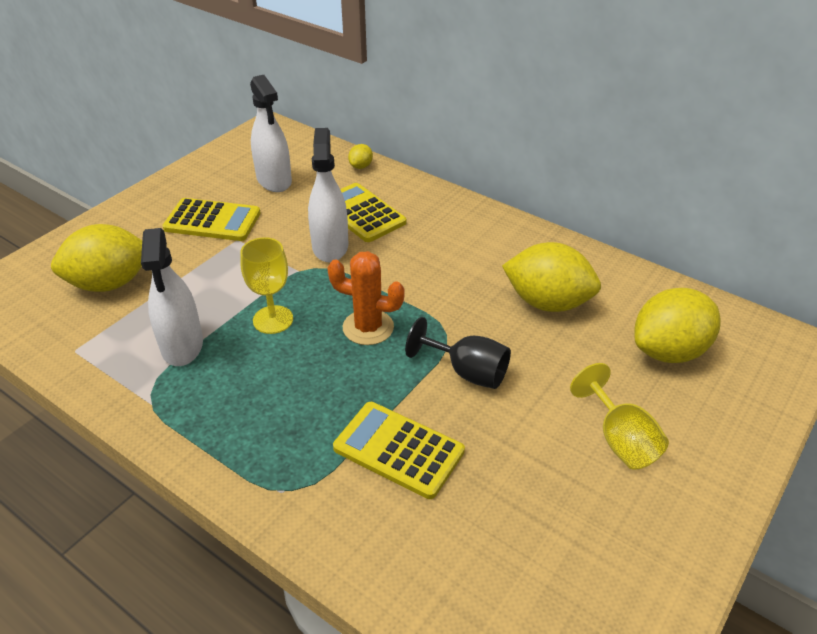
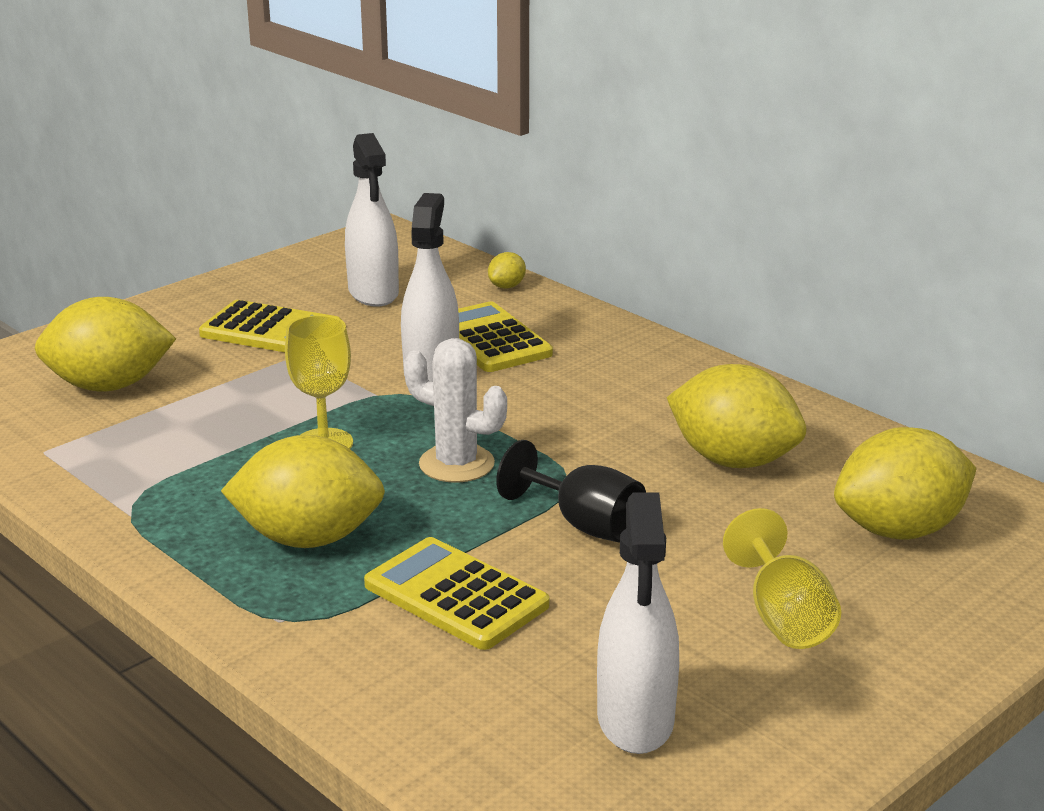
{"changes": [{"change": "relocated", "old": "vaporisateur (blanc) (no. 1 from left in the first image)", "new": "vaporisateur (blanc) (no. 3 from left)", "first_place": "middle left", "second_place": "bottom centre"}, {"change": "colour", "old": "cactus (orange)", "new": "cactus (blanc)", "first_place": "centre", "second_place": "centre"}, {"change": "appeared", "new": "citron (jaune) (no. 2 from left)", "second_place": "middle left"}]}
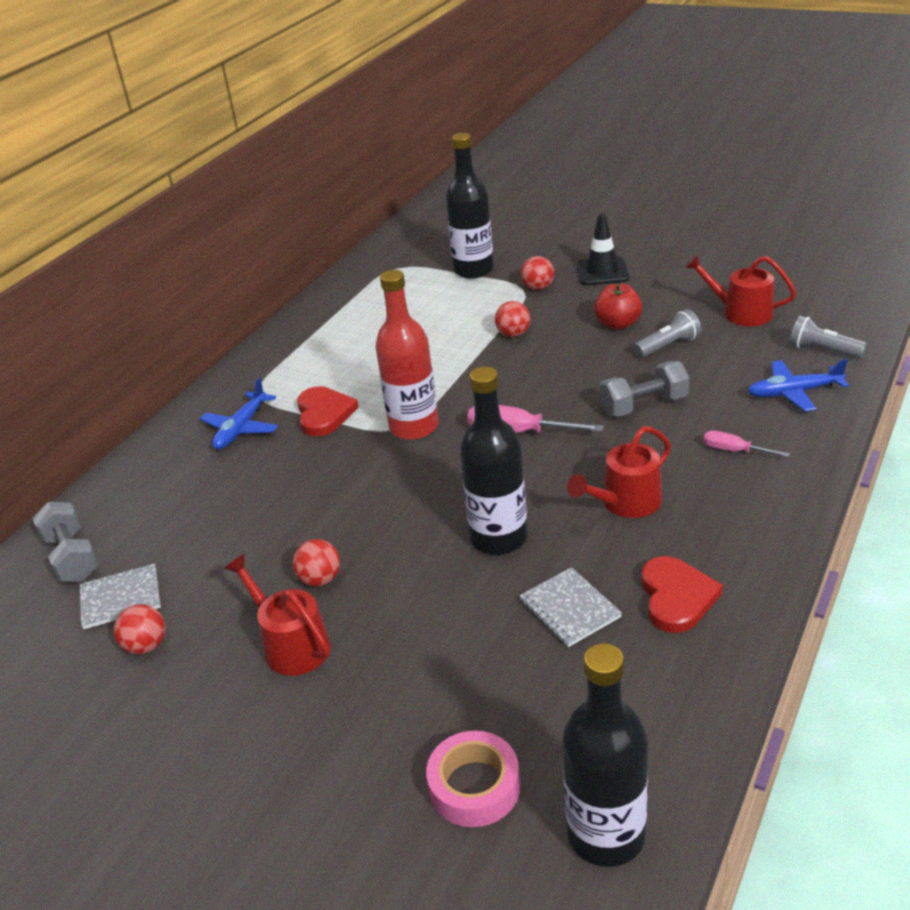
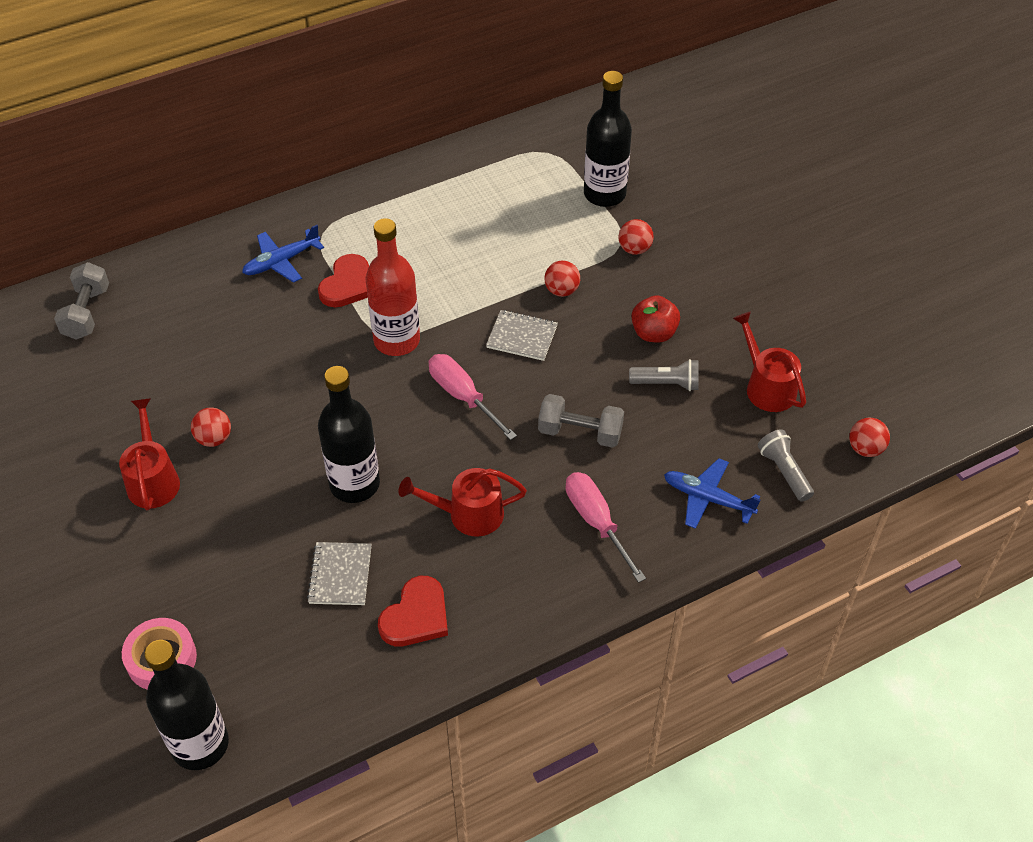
{"changes": [{"change": "relocated", "old": "carnet (gris) (no. 1 from left in the first image)", "new": "carnet (gris) (no. 2 from left)", "first_place": "middle left", "second_place": "centre"}, {"change": "relocated", "old": "balle (rouge) (no. 1 from left in the first image)", "new": "balle (rouge) (no. 4 from left)", "first_place": "bottom left", "second_place": "middle right"}, {"change": "missing", "old": "cône de chantier (noir)", "first_place": "top centre"}, {"change": "size", "old": "tournevis (rose) (no. 2 from left)", "first_place": "middle right", "second_place": "centre", "factor": 1.7}]}
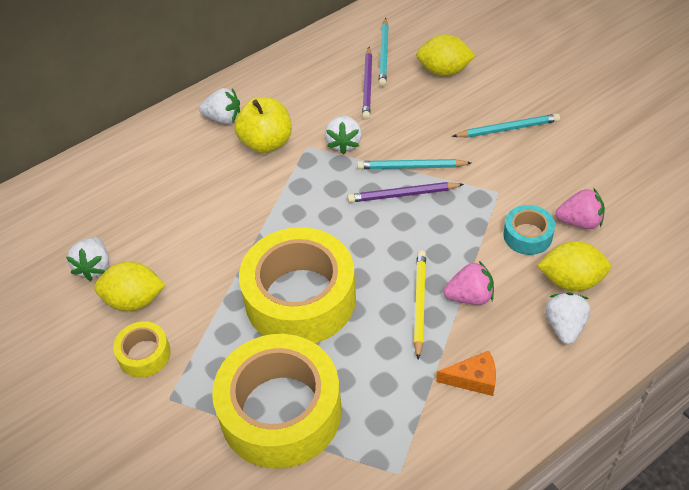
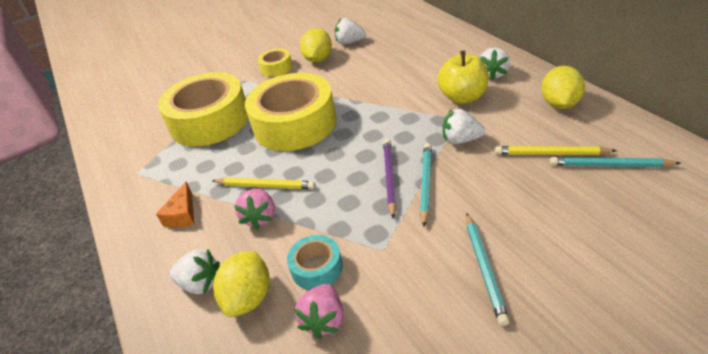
{"changes": [{"change": "colour", "old": "crayon (violet) (no. 1 from left)", "new": "crayon (jaune) (no. 2 from left)", "first_place": "top centre", "second_place": "middle right"}, {"change": "relocated", "old": "citron (jaune) (no. 2 from left in the first image)", "new": "citron (jaune) (no. 3 from left)", "first_place": "top centre", "second_place": "top right"}]}
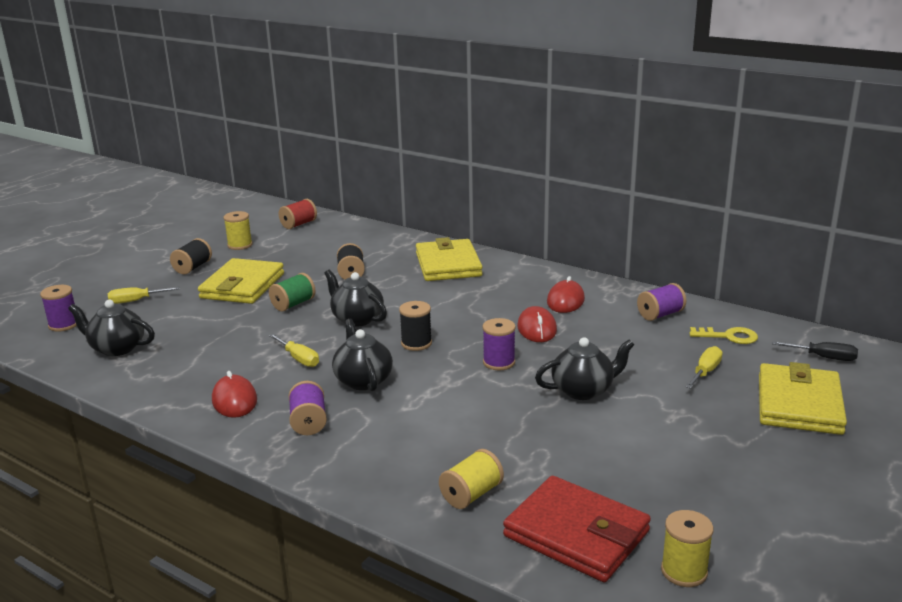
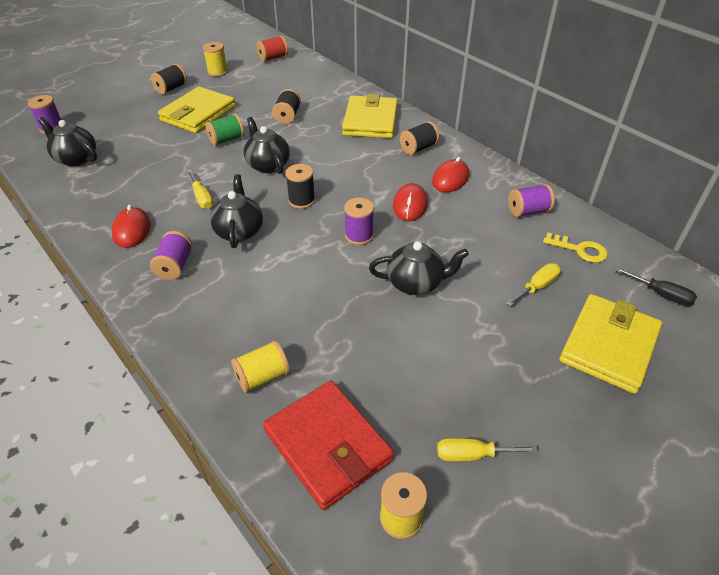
{"changes": [{"change": "relocated", "old": "tournevis (jaune) (no. 1 from left in the first image)", "new": "tournevis (jaune) (no. 2 from left)", "first_place": "middle left", "second_place": "bottom right"}, {"change": "appeared", "new": "bobine (noir) (no. 4 from left)", "second_place": "top centre"}]}
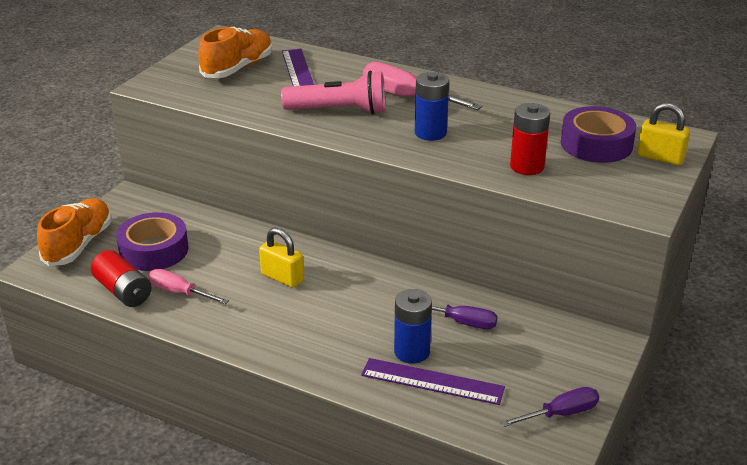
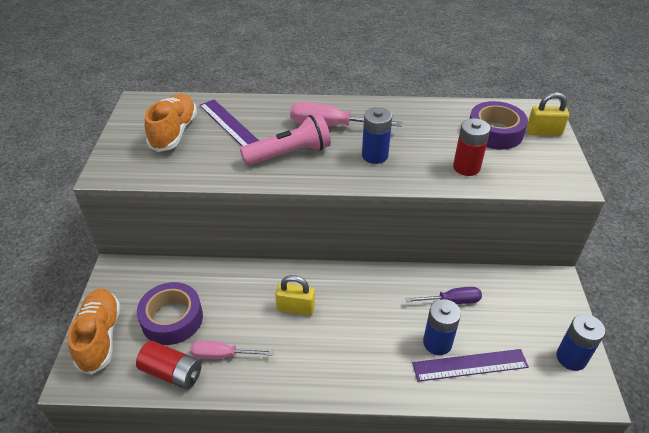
{"changes": [{"change": "exchanged", "old": "tournevis (violet) (no. 2 from left)", "new": "pile (bleu) (no. 3 from left)", "first_place": "bottom right", "second_place": "bottom right"}]}
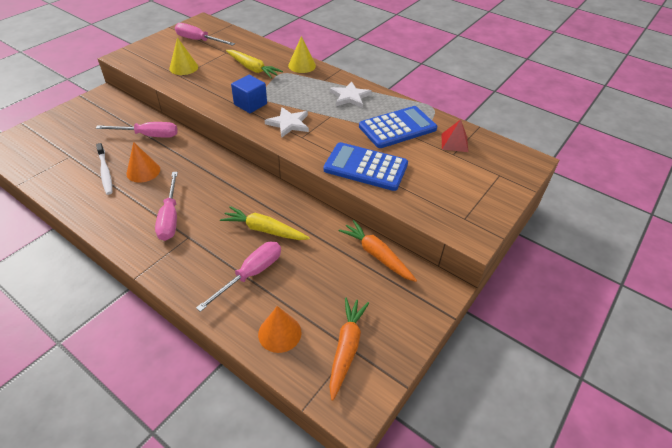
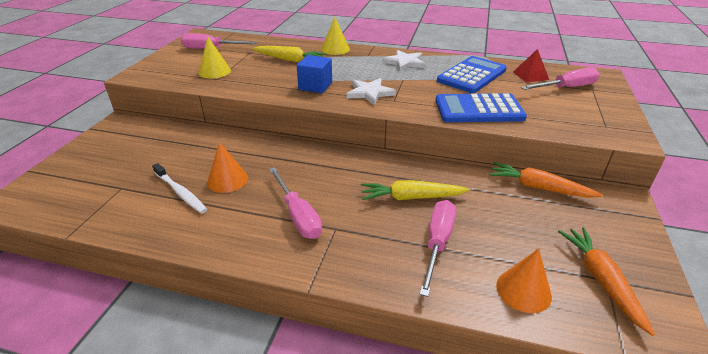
{"changes": [{"change": "relocated", "old": "tournevis (rose) (no. 1 from left in the first image)", "new": "tournevis (rose) (no. 4 from left)", "first_place": "top left", "second_place": "top right"}]}
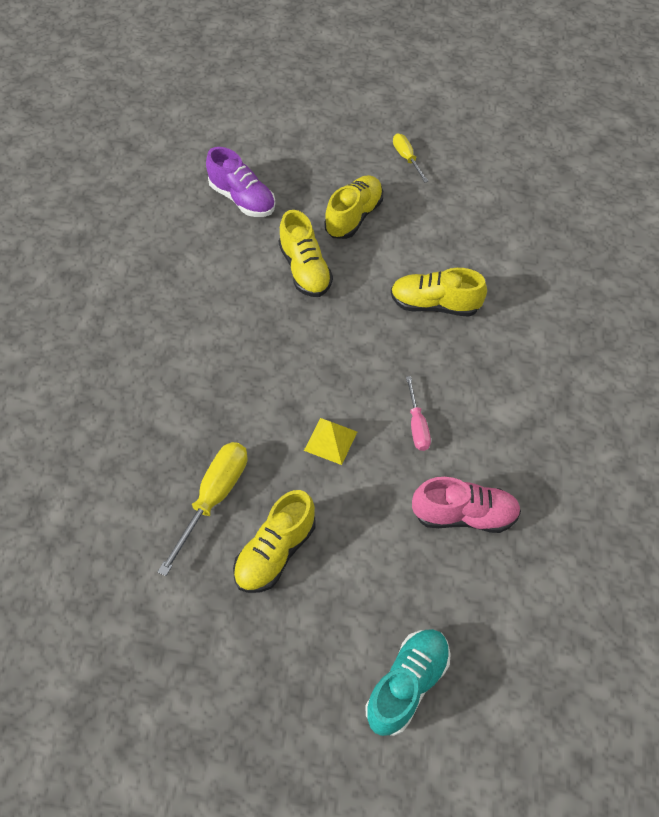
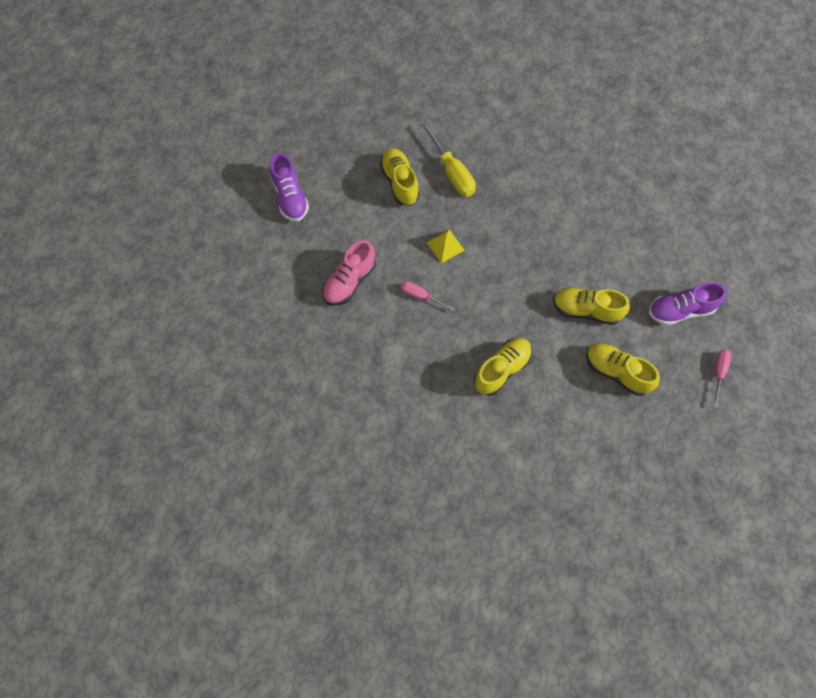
{"changes": [{"change": "spun", "old": "chaussure (jaune) (no. 3 from left in the first image)", "first_place": "top centre", "second_place": "middle right", "degrees": 150}, {"change": "colour", "old": "chaussure (turquoise)", "new": "chaussure (violet) (no. 1 from left)", "first_place": "bottom centre", "second_place": "top centre"}, {"change": "missing", "old": "tournevis (jaune) (no. 2 from left)", "first_place": "top centre"}, {"change": "appeared", "new": "tournevis (rose) (no. 2 from left)", "second_place": "middle right"}]}
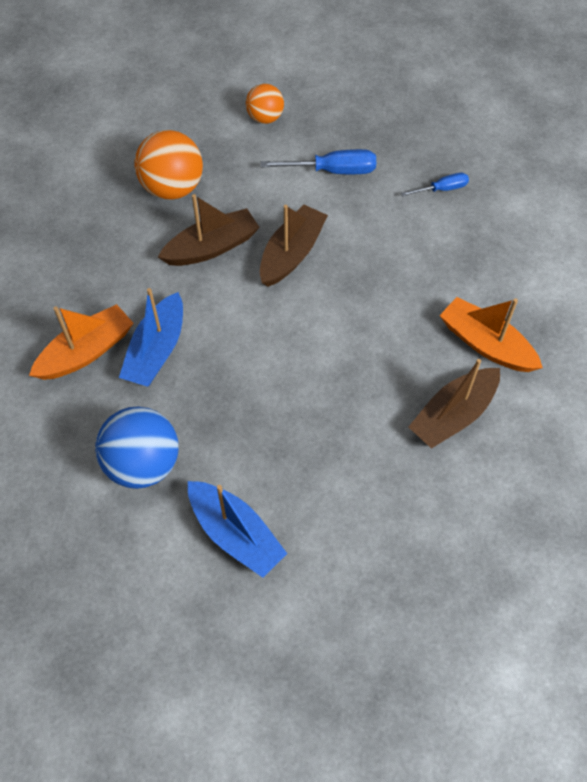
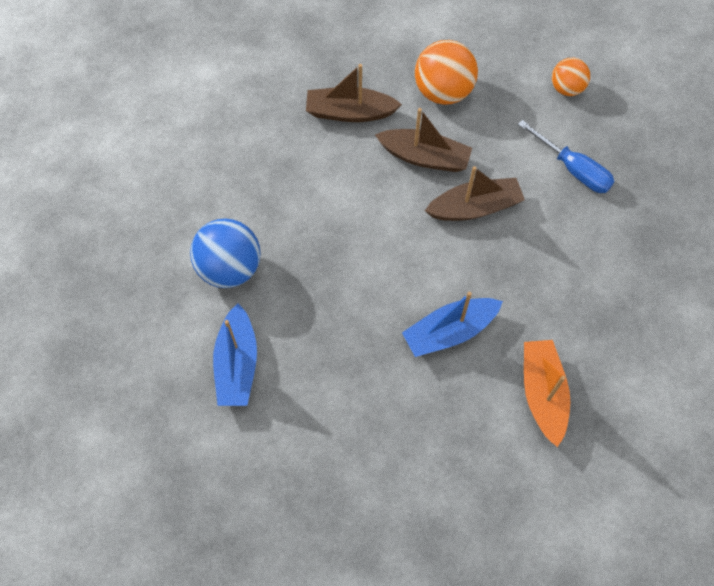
{"changes": [{"change": "missing", "old": "bateau (orange) (no. 1 from left)", "first_place": "middle left"}, {"change": "relocated", "old": "bateau (bleu) (no. 1 from left in the first image)", "new": "bateau (bleu) (no. 2 from left)", "first_place": "middle left", "second_place": "centre"}, {"change": "missing", "old": "tournevis (bleu) (no. 2 from left)", "first_place": "top right"}, {"change": "relocated", "old": "bateau (marron) (no. 3 from left in the first image)", "new": "bateau (marron) (no. 1 from left)", "first_place": "middle right", "second_place": "top centre"}]}
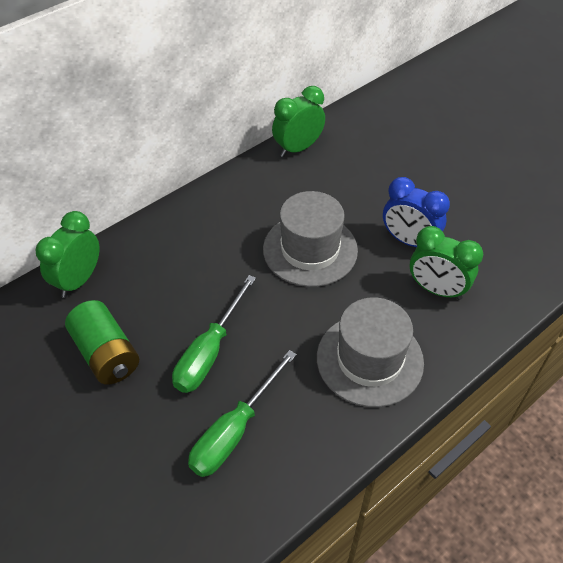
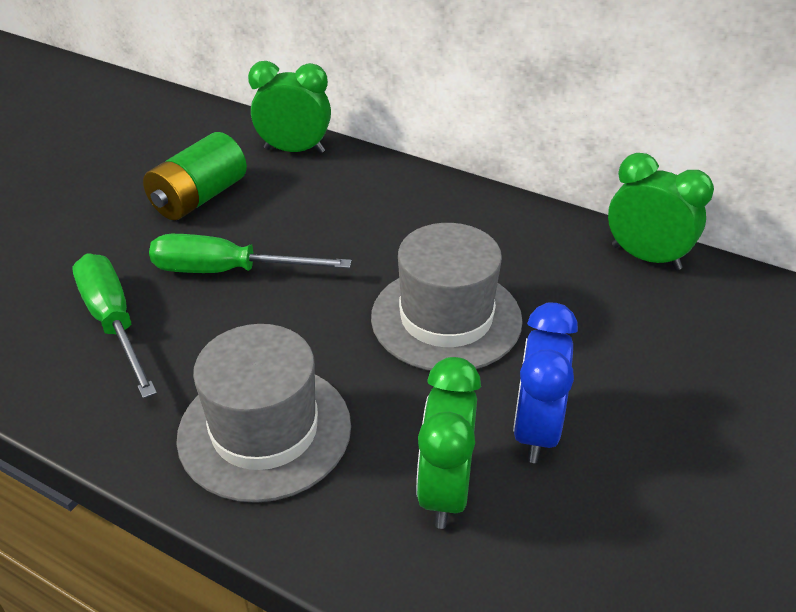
{"changes": [{"change": "spun", "old": "tournevis (vert) (no. 2 from left in the first image)", "first_place": "bottom centre", "second_place": "middle left", "degrees": 45}]}
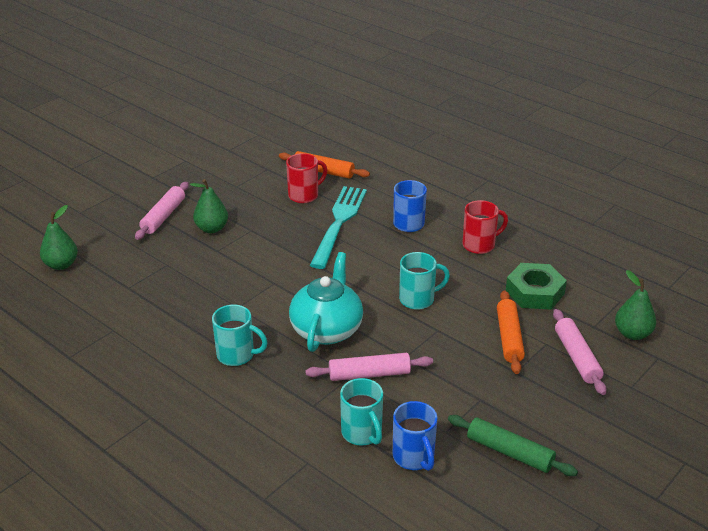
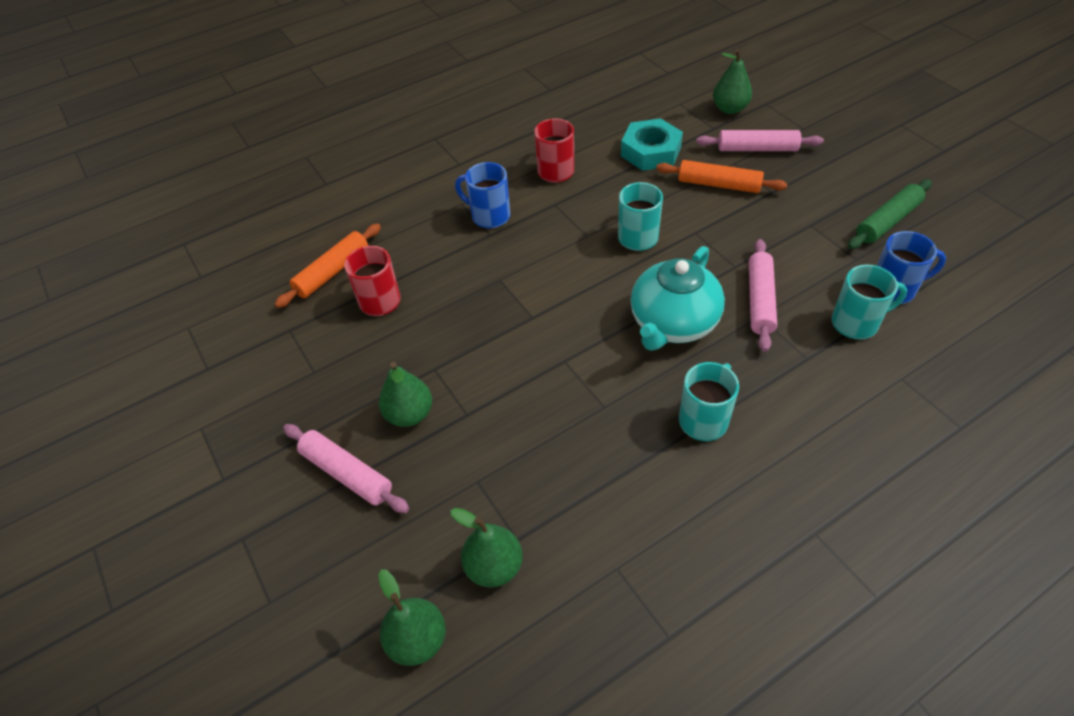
{"changes": [{"change": "spun", "old": "théière (turquoise)", "first_place": "centre", "second_place": "centre", "degrees": -90}, {"change": "missing", "old": "fourchette (turquoise)", "first_place": "centre"}, {"change": "colour", "old": "écrou (vert)", "new": "écrou (turquoise)", "first_place": "middle right", "second_place": "top centre"}, {"change": "appeared", "new": "poire (vert) (no. 3 from left)", "second_place": "bottom centre"}]}
